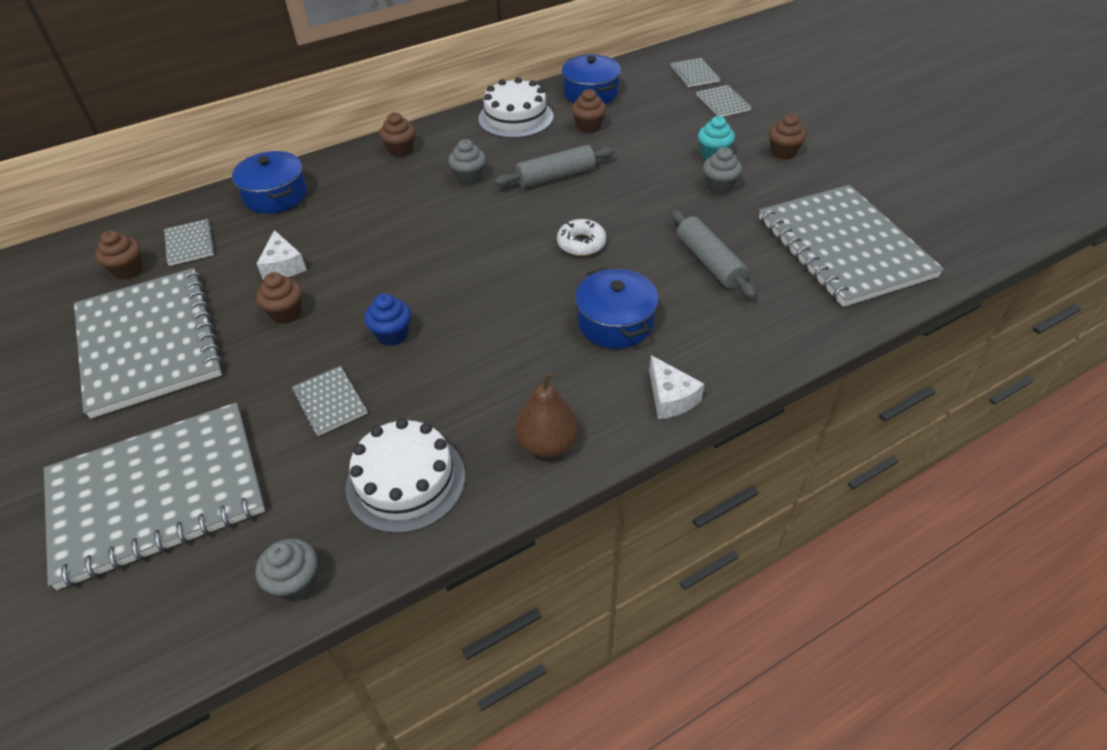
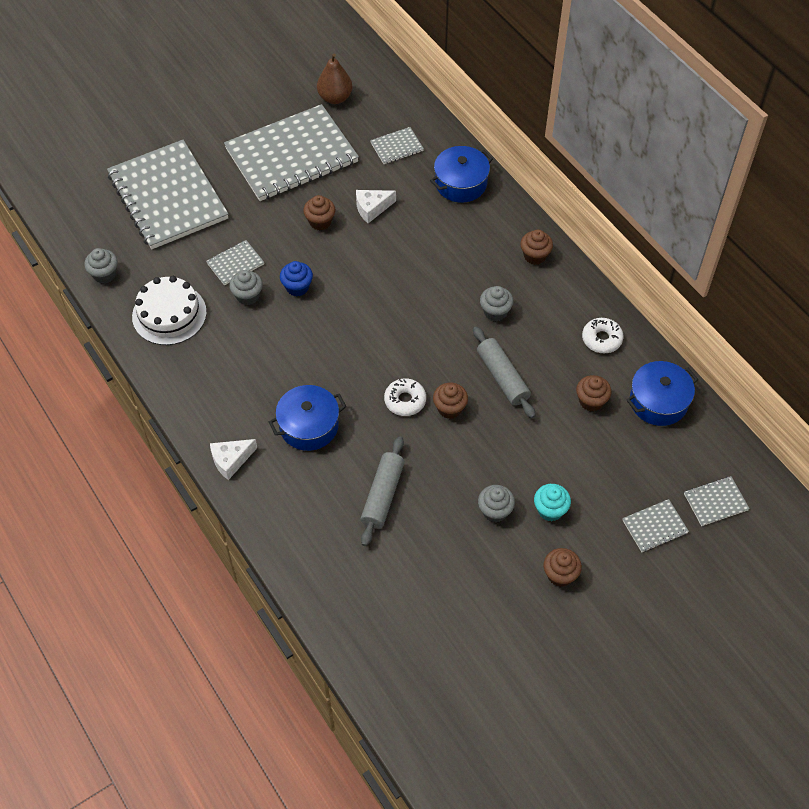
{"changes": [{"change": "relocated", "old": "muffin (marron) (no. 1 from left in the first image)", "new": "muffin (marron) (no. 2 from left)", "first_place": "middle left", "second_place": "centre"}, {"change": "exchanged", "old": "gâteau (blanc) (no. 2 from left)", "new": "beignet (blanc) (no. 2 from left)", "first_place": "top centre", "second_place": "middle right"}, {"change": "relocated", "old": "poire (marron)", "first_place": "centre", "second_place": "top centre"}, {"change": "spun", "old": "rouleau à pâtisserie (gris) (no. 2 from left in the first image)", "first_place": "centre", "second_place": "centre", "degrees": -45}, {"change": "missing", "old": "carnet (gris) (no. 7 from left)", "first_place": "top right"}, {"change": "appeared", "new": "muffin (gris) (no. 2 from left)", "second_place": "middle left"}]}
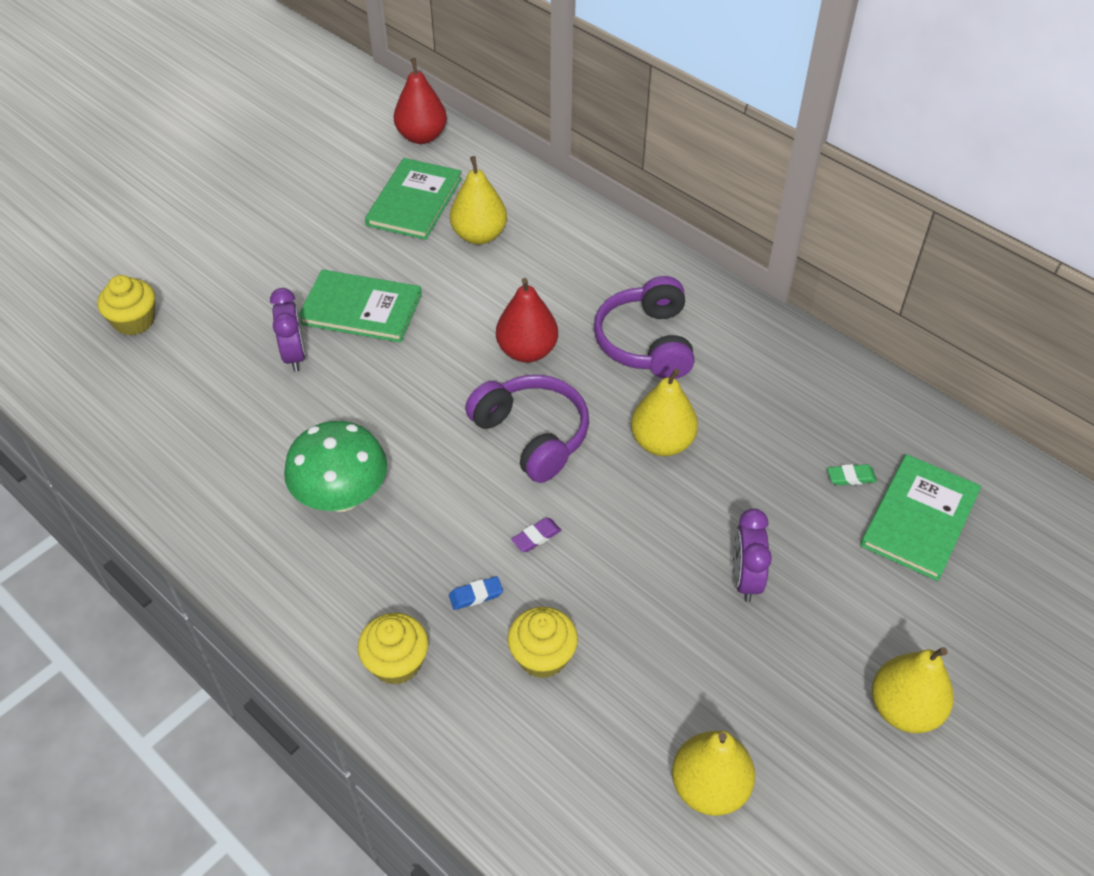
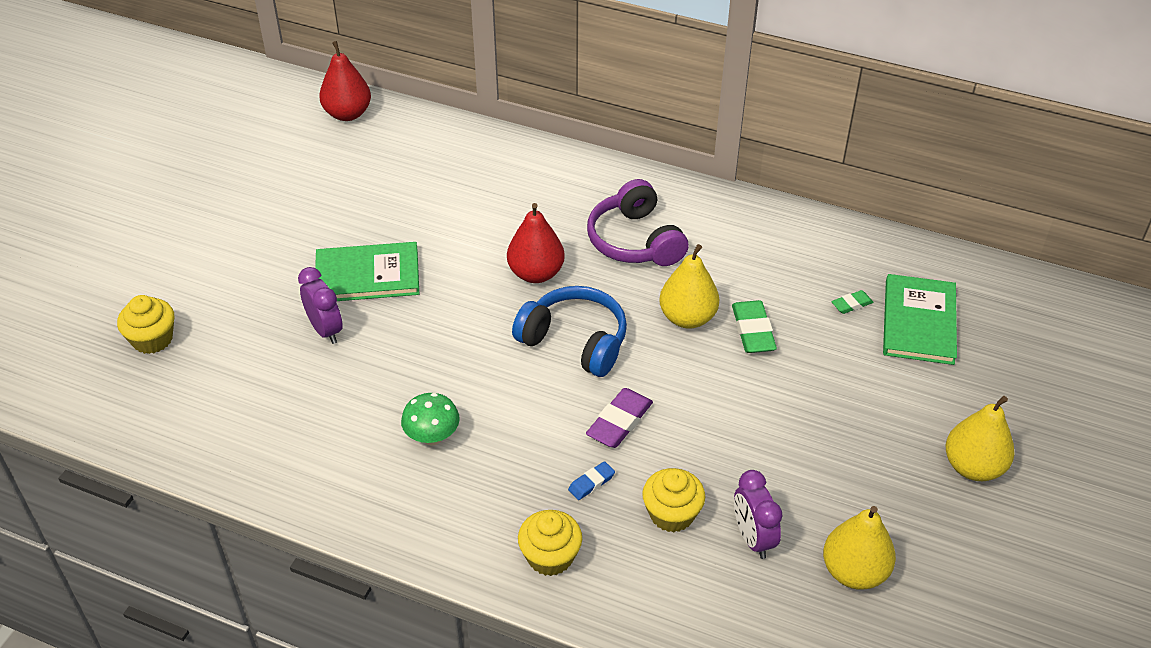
{"changes": [{"change": "size", "old": "champignon (vert)", "first_place": "middle left", "second_place": "centre", "factor": 0.61}, {"change": "missing", "old": "livre (vert) (no. 2 from left)", "first_place": "top centre"}, {"change": "missing", "old": "poire (jaune) (no. 1 from left)", "first_place": "top centre"}, {"change": "colour", "old": "casque audio (violet) (no. 1 from left)", "new": "casque audio (bleu)", "first_place": "centre", "second_place": "centre"}, {"change": "size", "old": "gomme (violet)", "first_place": "centre", "second_place": "centre", "factor": 1.79}, {"change": "relocated", "old": "réveil (violet) (no. 2 from left)", "first_place": "middle right", "second_place": "bottom centre"}, {"change": "appeared", "new": "gomme (vert) (no. 1 from left)", "second_place": "centre"}]}
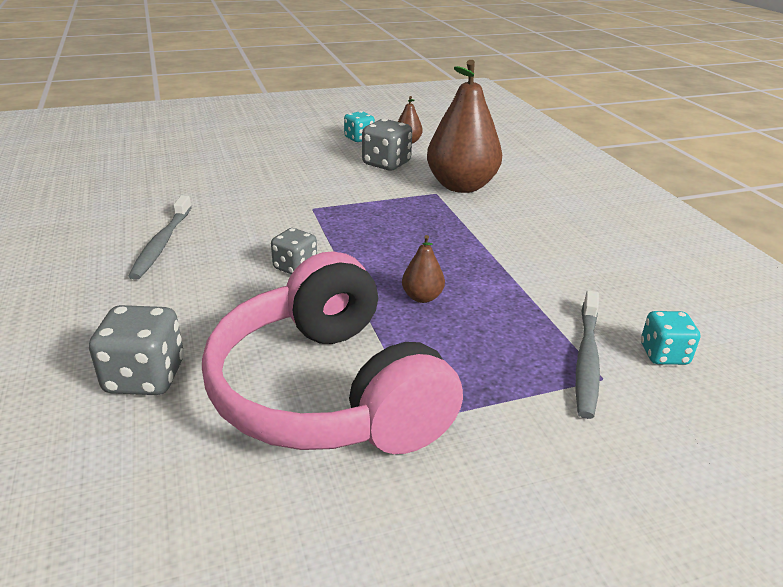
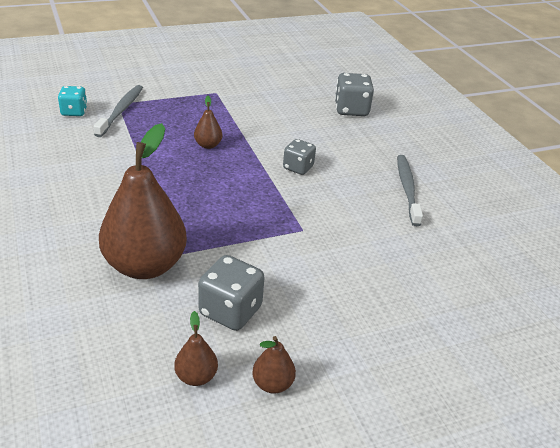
{"changes": [{"change": "missing", "old": "casque audio (rose)", "first_place": "centre"}, {"change": "exchanged", "old": "dé (turquoise) (no. 1 from left)", "new": "poire (marron) (no. 4 from left)", "first_place": "top centre", "second_place": "bottom centre"}]}
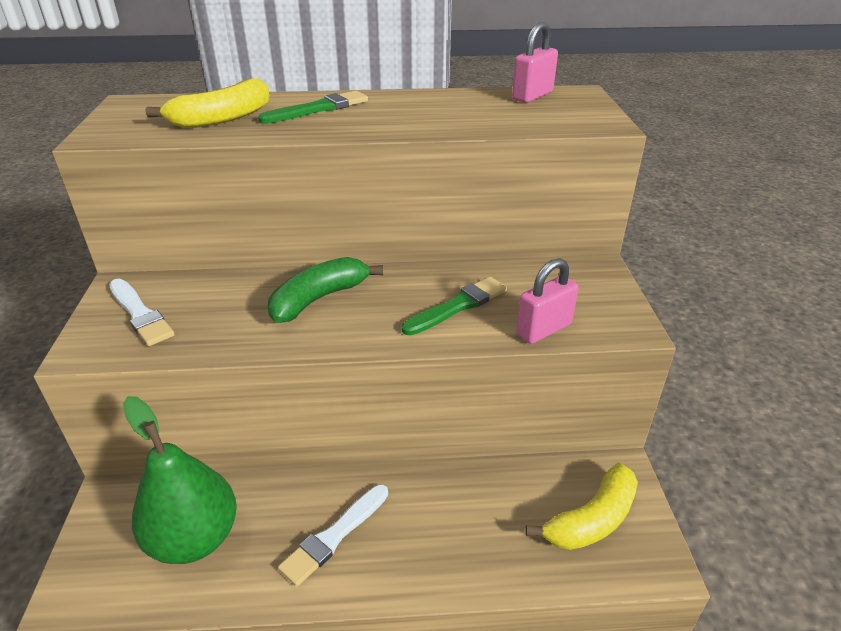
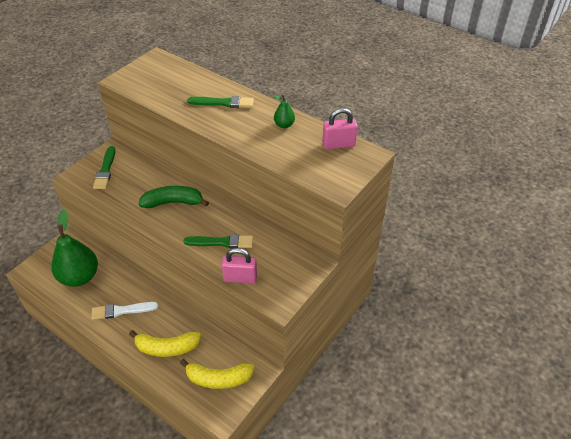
{"changes": [{"change": "colour", "old": "pinceau (blanc) (no. 1 from left)", "new": "pinceau (vert) (no. 1 from left)", "first_place": "middle left", "second_place": "middle left"}, {"change": "relocated", "old": "banane (jaune) (no. 1 from left)", "first_place": "top left", "second_place": "bottom left"}, {"change": "appeared", "new": "poire (vert) (no. 2 from left)", "second_place": "top centre"}]}
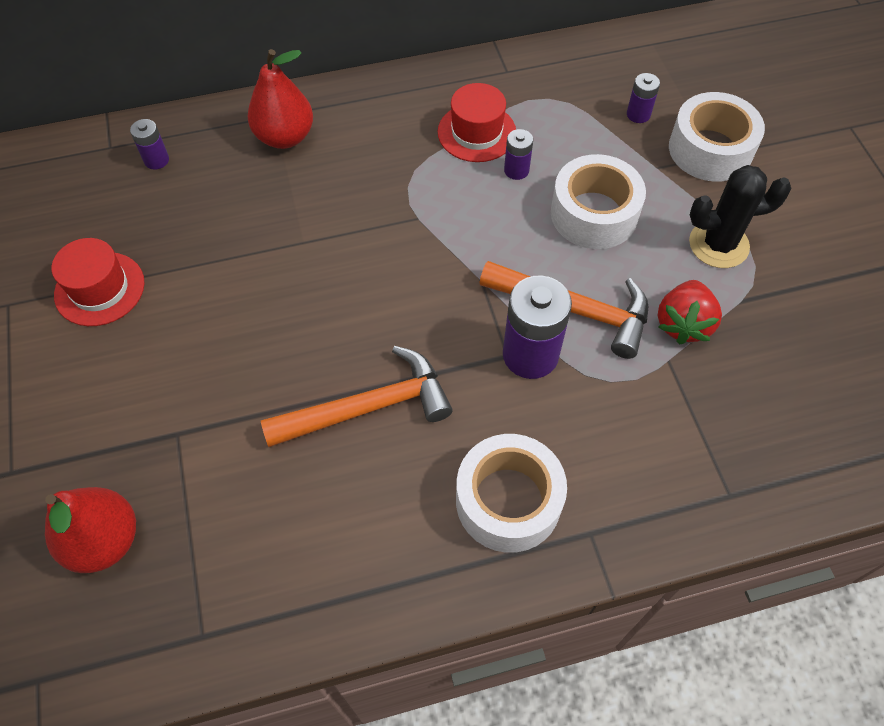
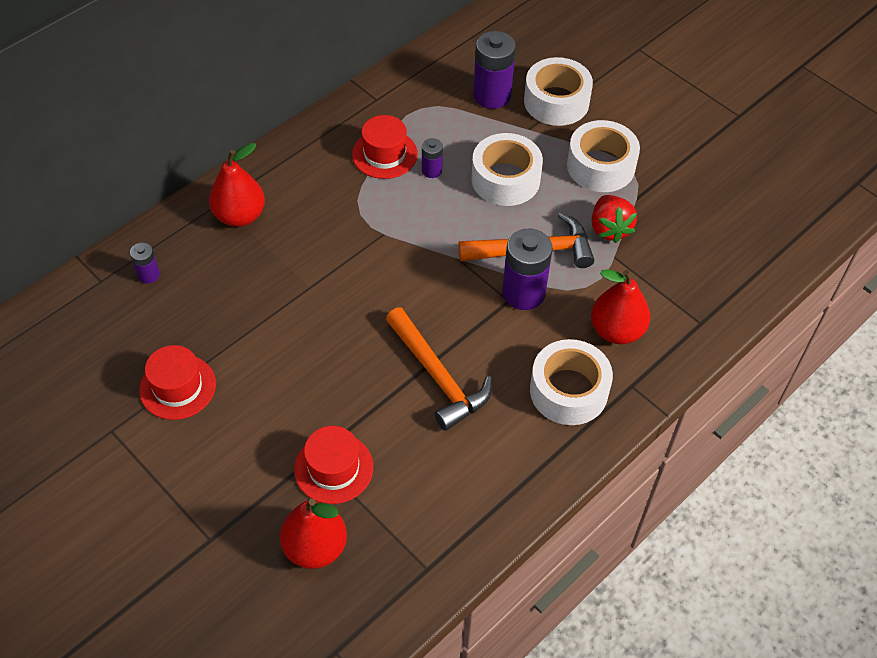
{"changes": [{"change": "spun", "old": "marteau (orange) (no. 1 from left)", "first_place": "centre", "second_place": "centre", "degrees": 105}, {"change": "size", "old": "pile (violet) (no. 4 from left in the first image)", "first_place": "top right", "second_place": "top centre", "factor": 1.96}, {"change": "exchanged", "old": "cactus (noir)", "new": "ruban adhésif (blanc) (no. 4 from left)", "first_place": "top right", "second_place": "top right"}, {"change": "appeared", "new": "chapeau (rouge) (no. 2 from left)", "second_place": "bottom centre"}, {"change": "appeared", "new": "poire (rouge) (no. 3 from left)", "second_place": "middle right"}]}
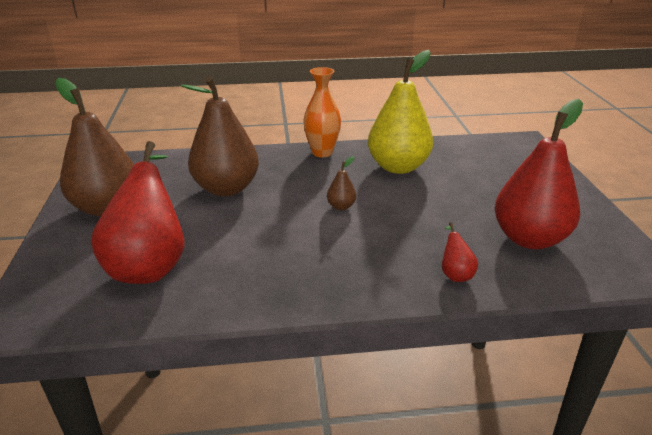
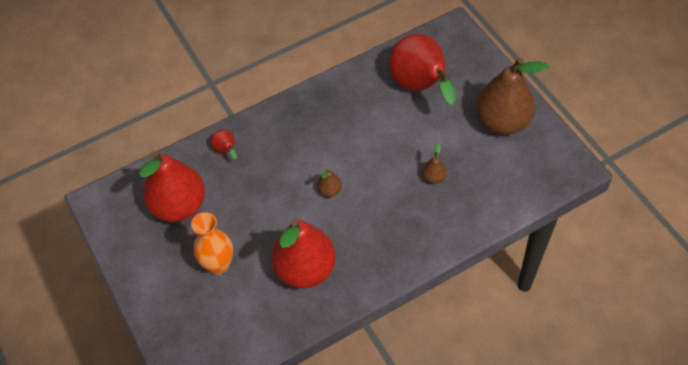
{"changes": [{"change": "size", "old": "poire (marron) (no. 2 from left)", "first_place": "top centre", "second_place": "centre", "factor": 0.41}, {"change": "relocated", "old": "vase (orange)", "first_place": "top centre", "second_place": "middle left"}, {"change": "colour", "old": "poire (jaune)", "new": "poire (rouge) (no. 3 from left)", "first_place": "top centre", "second_place": "bottom centre"}]}
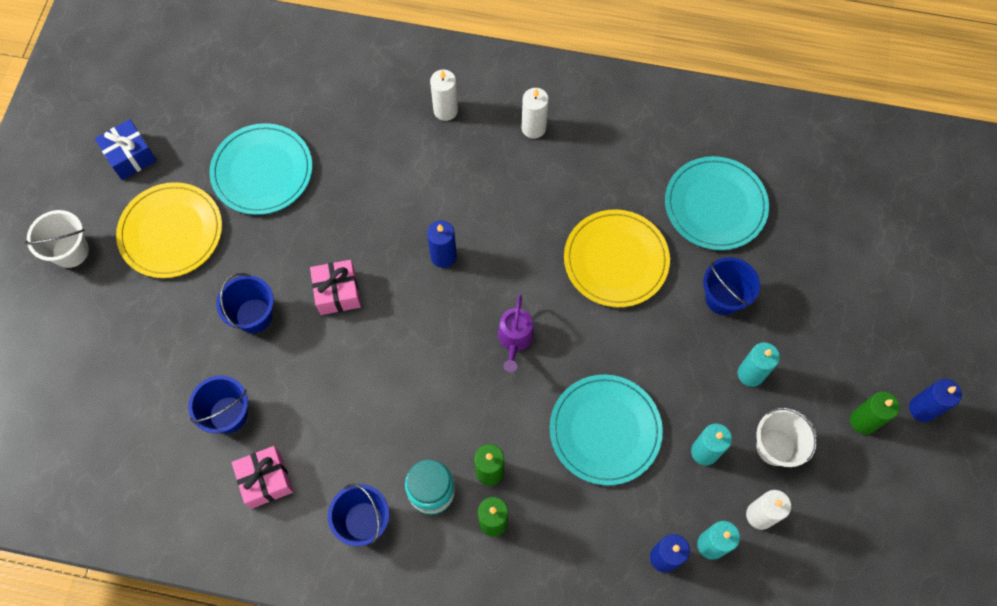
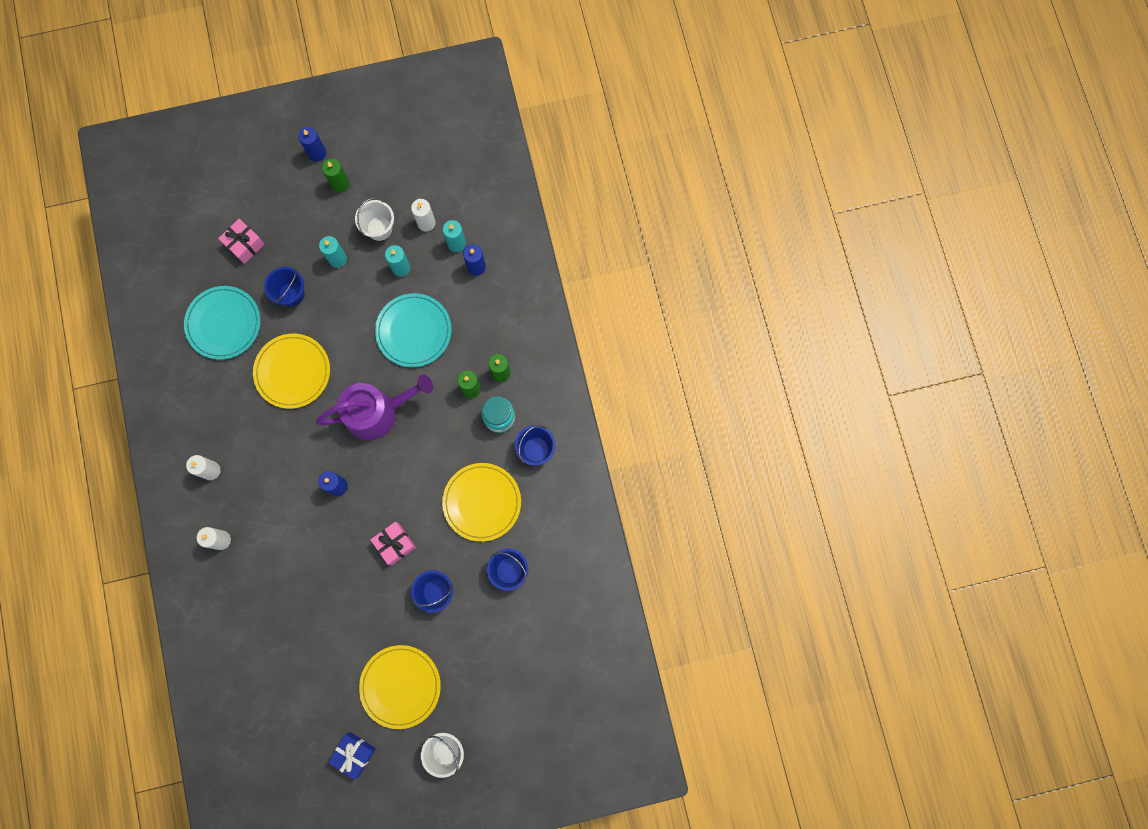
{"changes": [{"change": "missing", "old": "assiette (turquoise) (no. 1 from left)", "first_place": "top left"}, {"change": "relocated", "old": "cadeau (rose) (no. 1 from left)", "first_place": "bottom left", "second_place": "top left"}, {"change": "size", "old": "arrosoir (violet)", "first_place": "centre", "second_place": "middle left", "factor": 2.0}, {"change": "appeared", "new": "assiette (jaune) (no. 3 from left)", "second_place": "centre"}]}
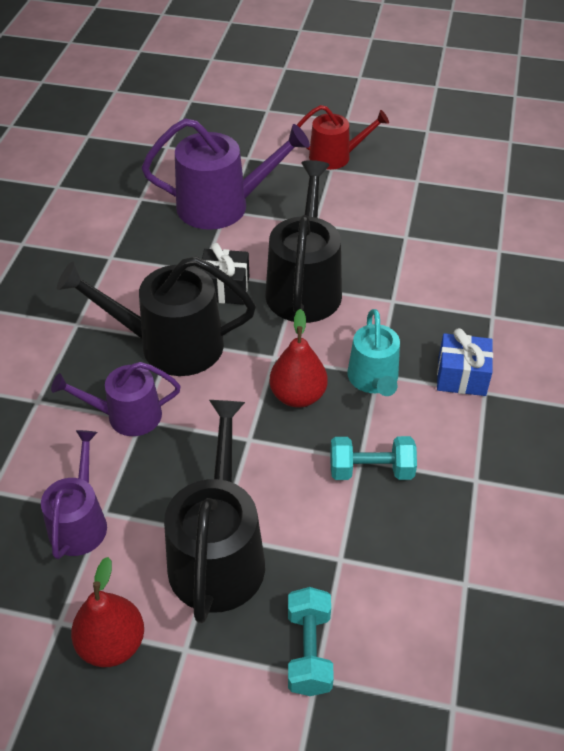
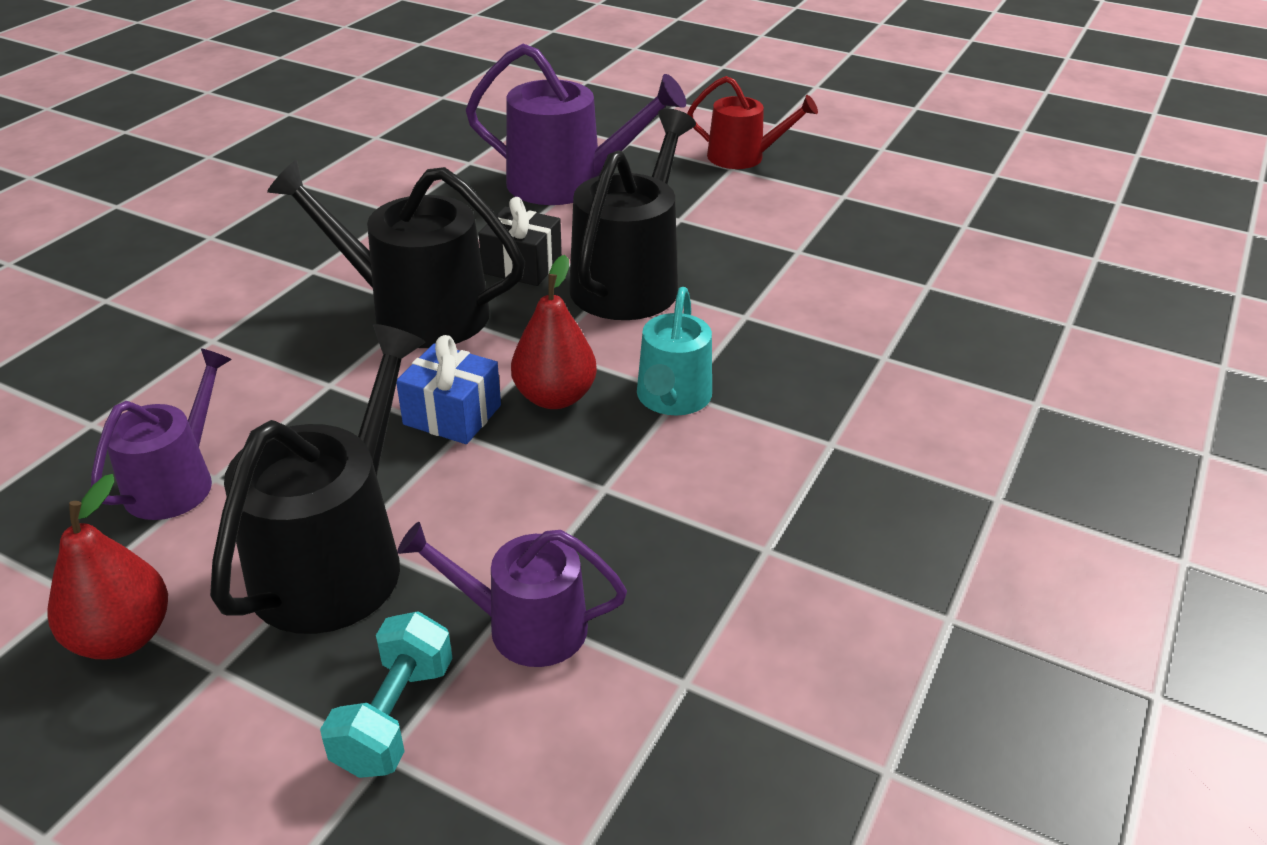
{"changes": [{"change": "relocated", "old": "arrosoir (violet) (no. 2 from left)", "first_place": "middle left", "second_place": "bottom centre"}, {"change": "missing", "old": "haltère (turquoise) (no. 2 from left)", "first_place": "centre"}, {"change": "relocated", "old": "cadeau (bleu)", "first_place": "middle right", "second_place": "centre"}]}
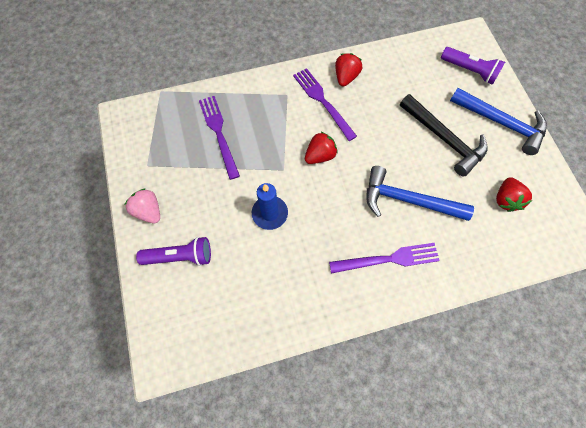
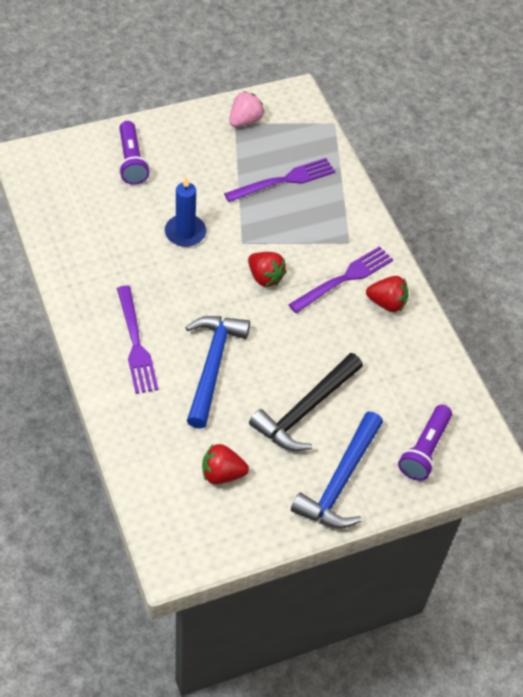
{"changes": [{"change": "relocated", "old": "fraise (rose)", "first_place": "middle left", "second_place": "top centre"}]}
